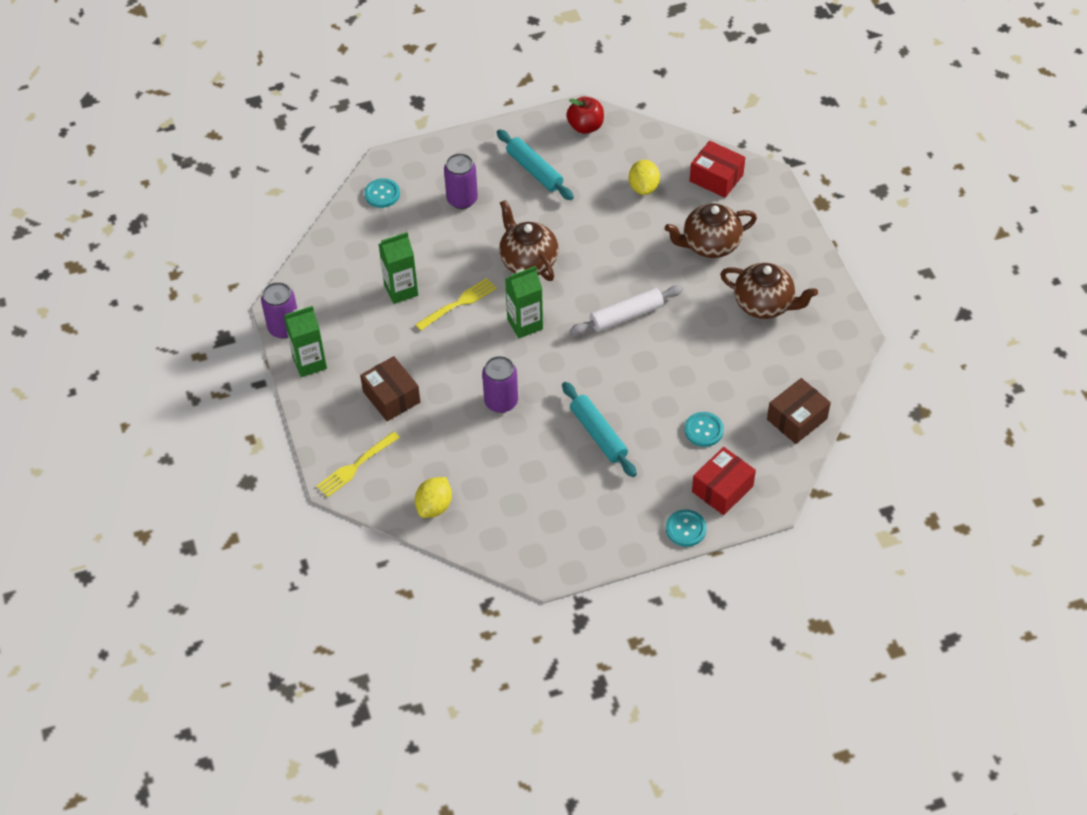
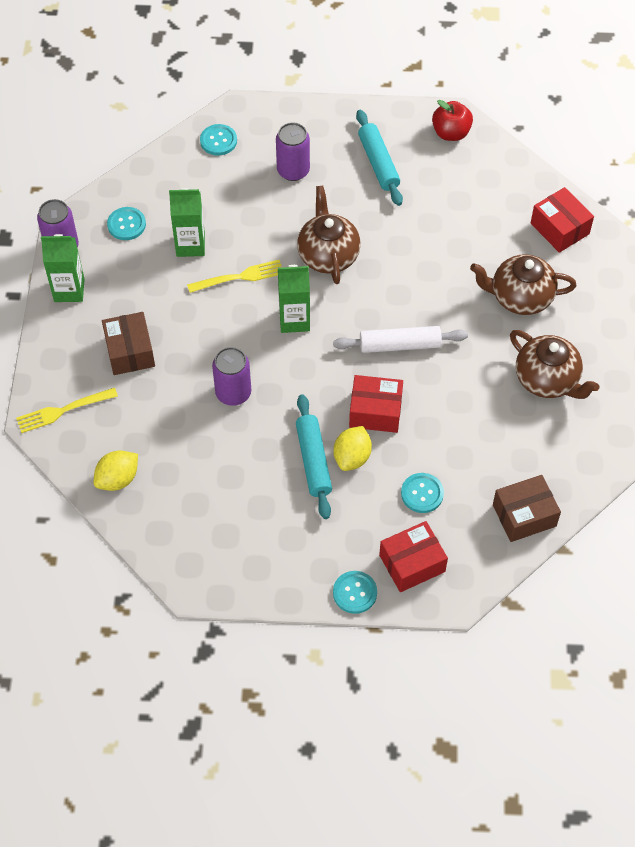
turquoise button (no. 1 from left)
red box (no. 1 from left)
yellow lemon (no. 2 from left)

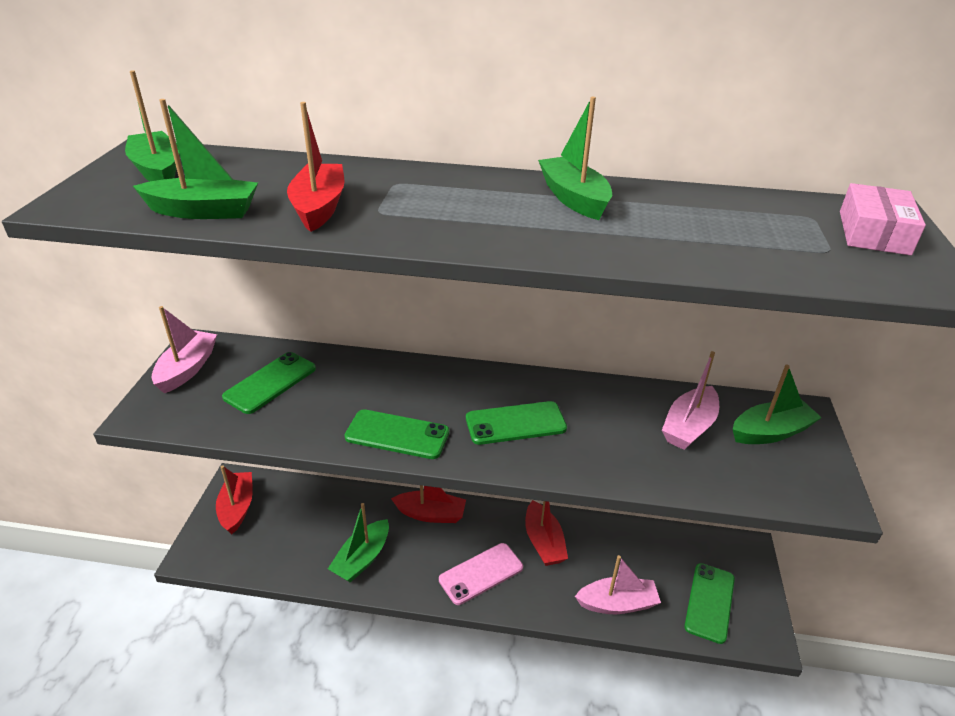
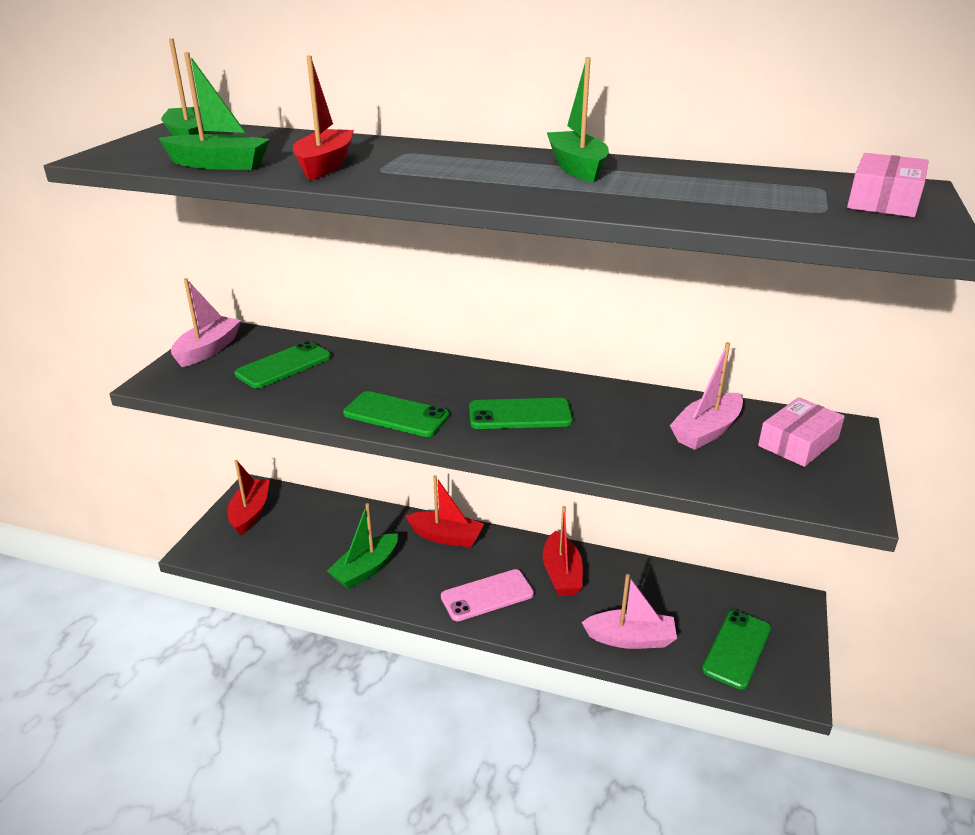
pink box (no. 1 from left)

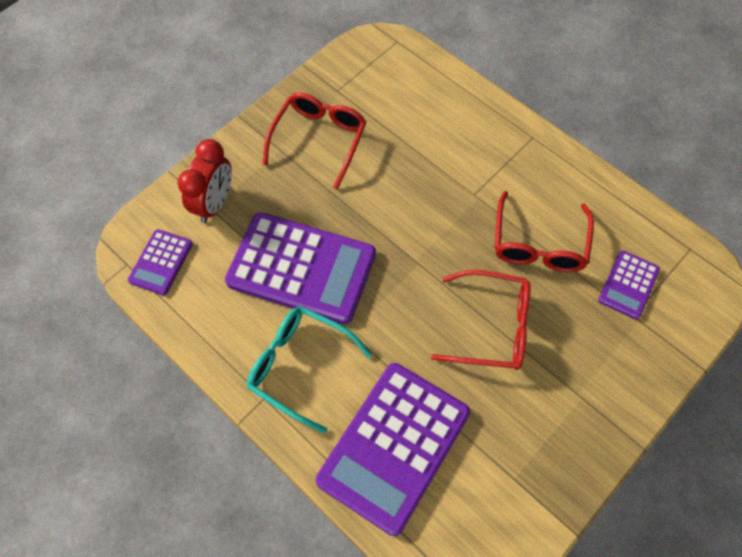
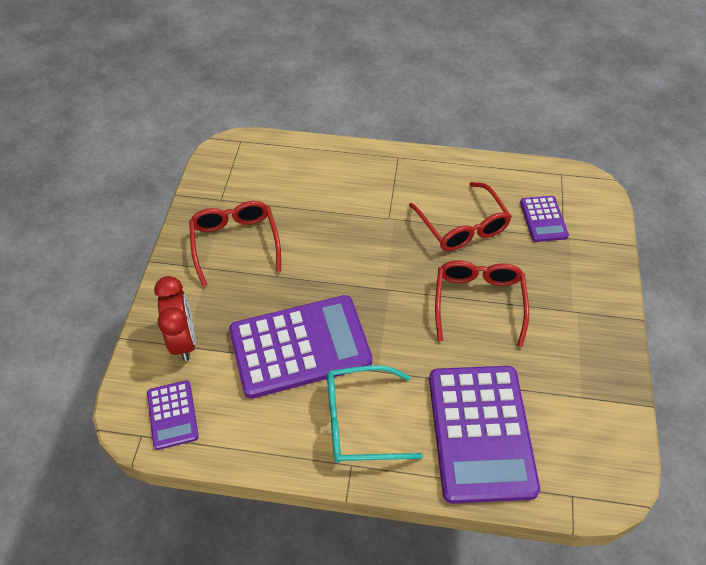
red glasses (no. 3 from left)

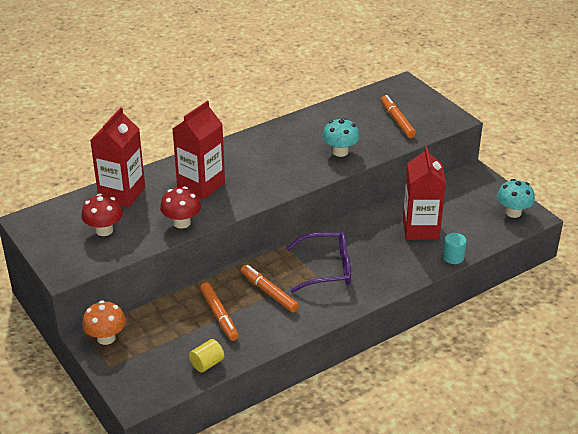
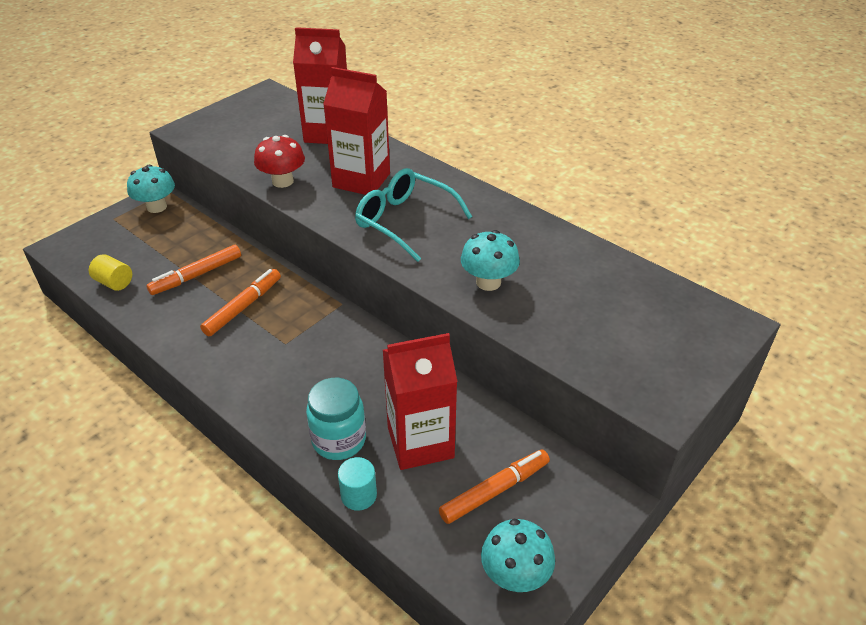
red mushroom (no. 1 from left in the first image)
purple glasses
turquoise jar
turquoise glasses
orange marker (no. 3 from left)
turquoise mushroom (no. 1 from left)

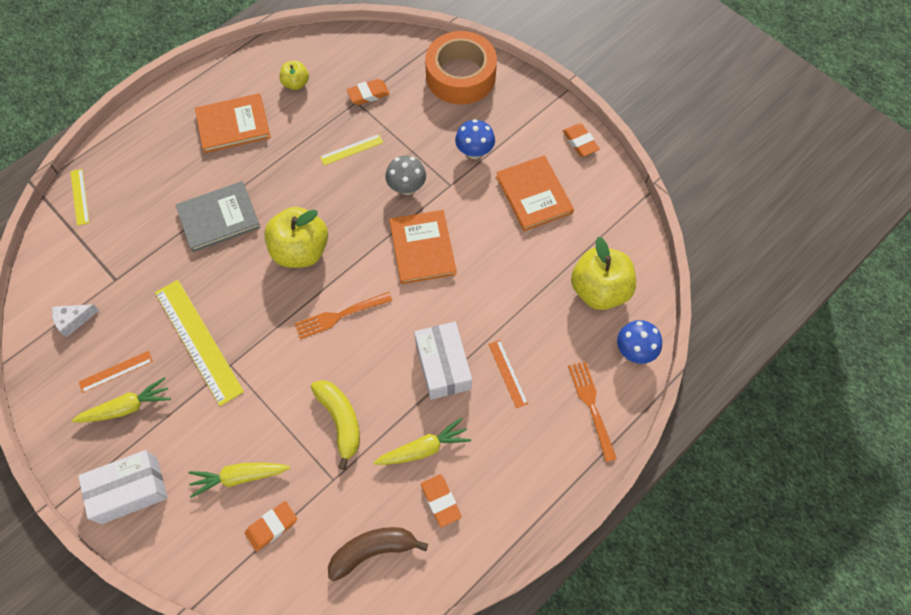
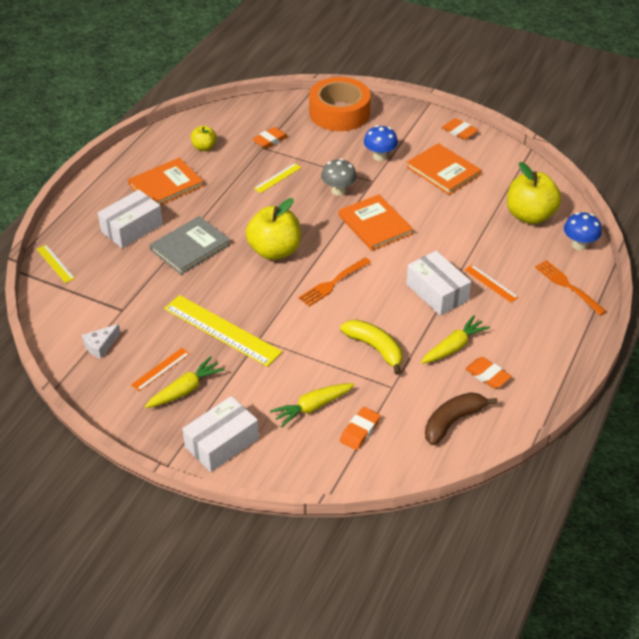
white box (no. 1 from left)

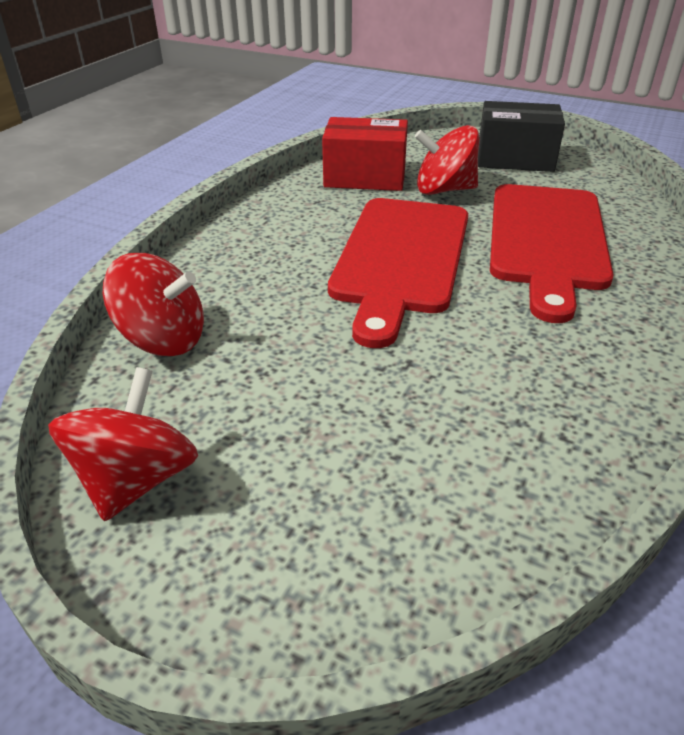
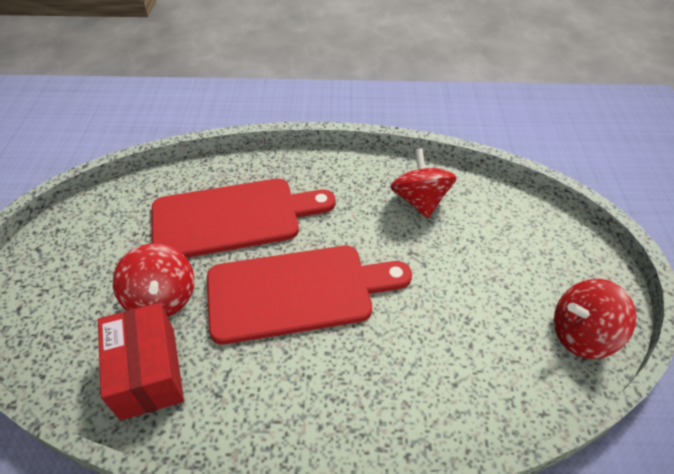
black box
red spinning top (no. 2 from left)

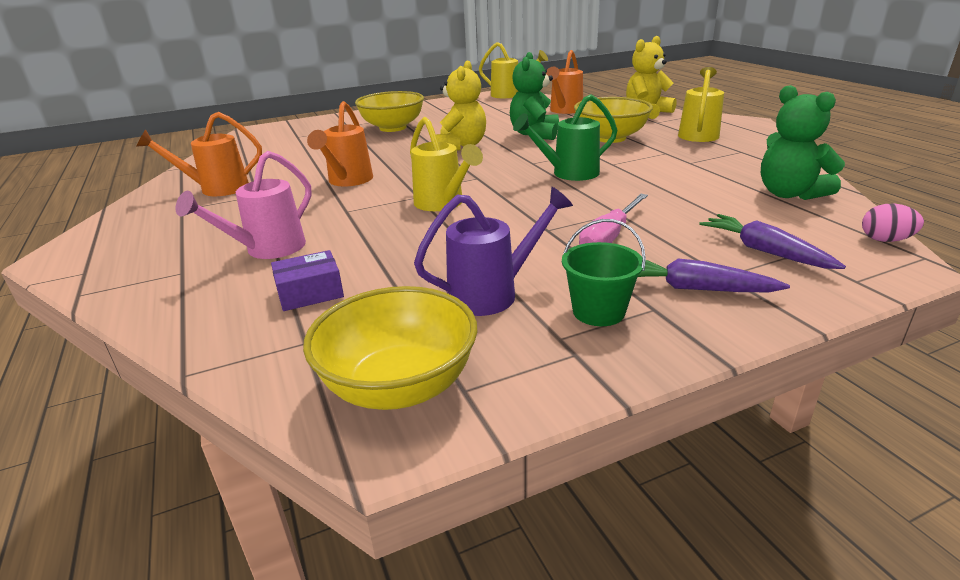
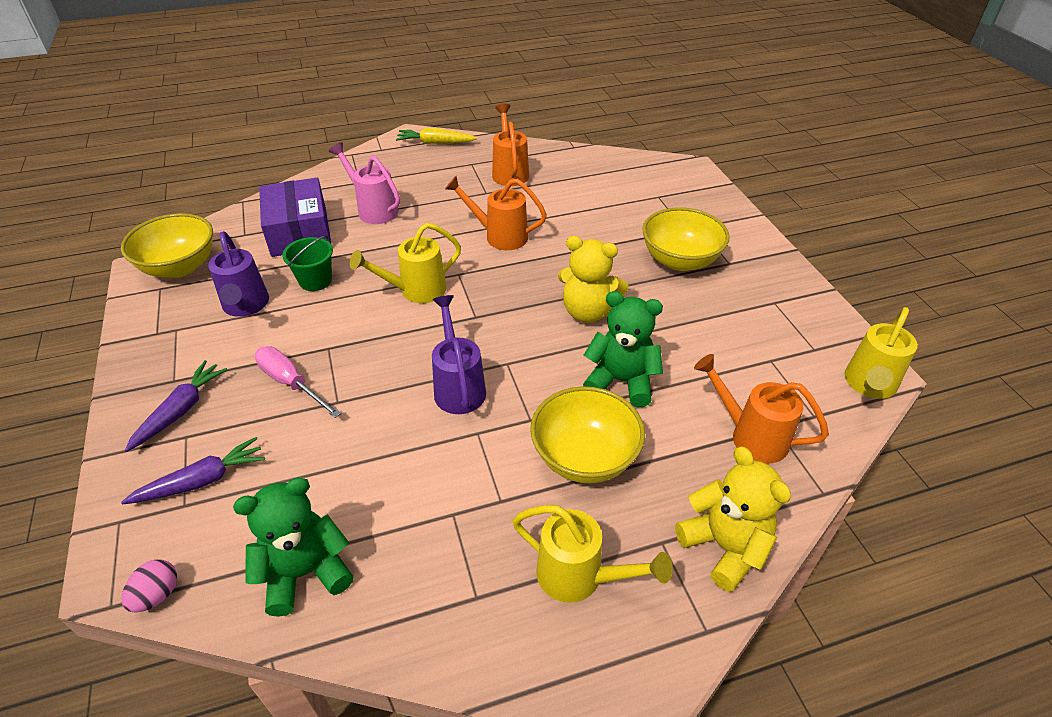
yellow carrot
green bucket
purple watering can (no. 2 from left)
purple box

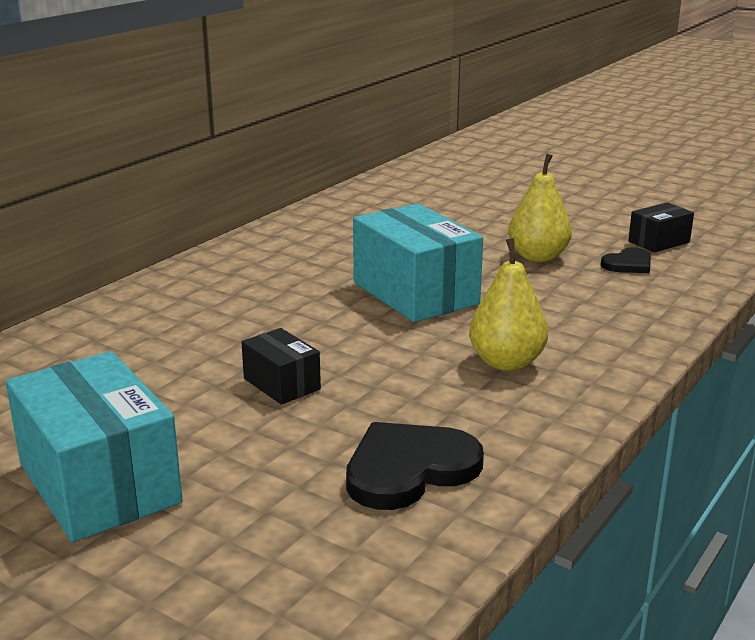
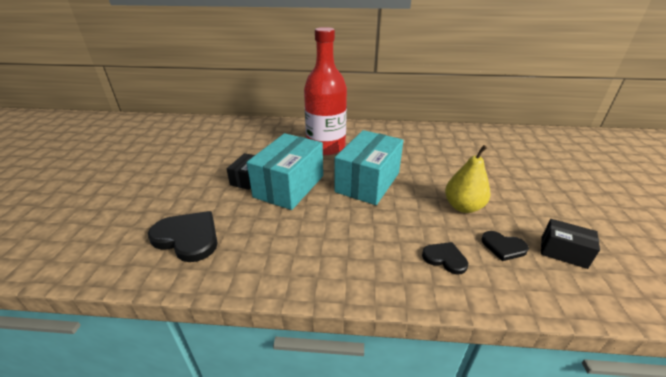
yellow pear (no. 1 from left in the first image)
red bottle
black heart (no. 2 from left)
turquoise box (no. 1 from left)

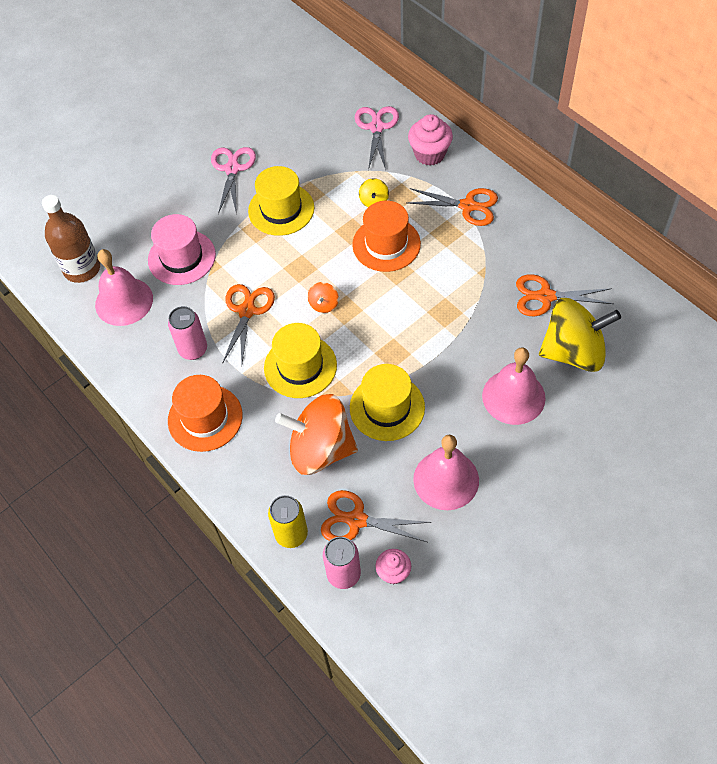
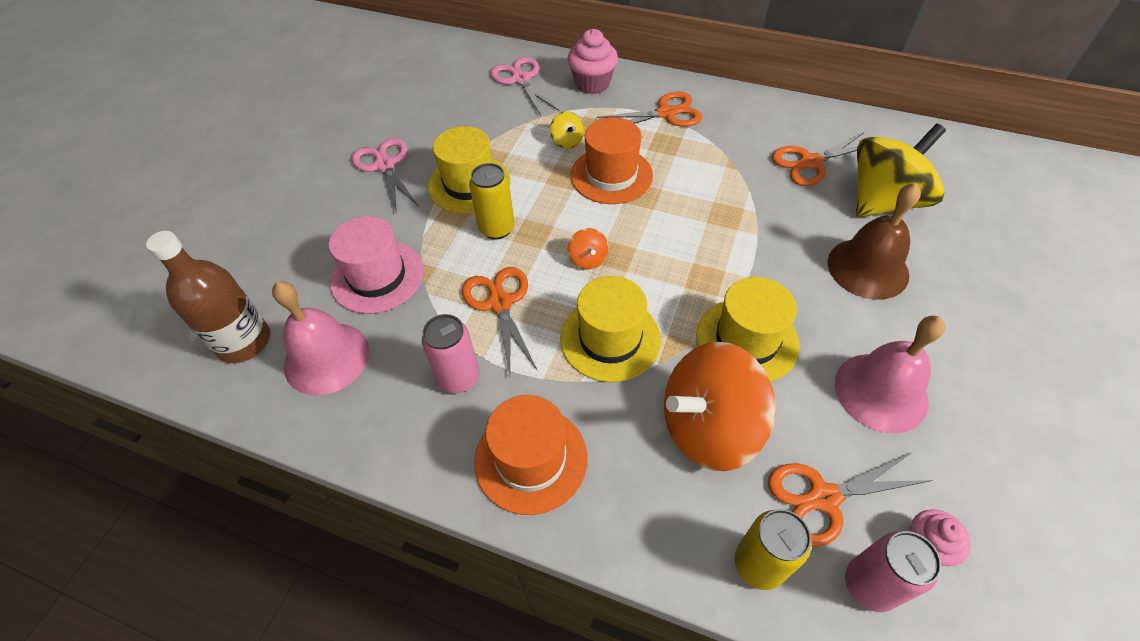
yellow can (no. 1 from left)
brown bell

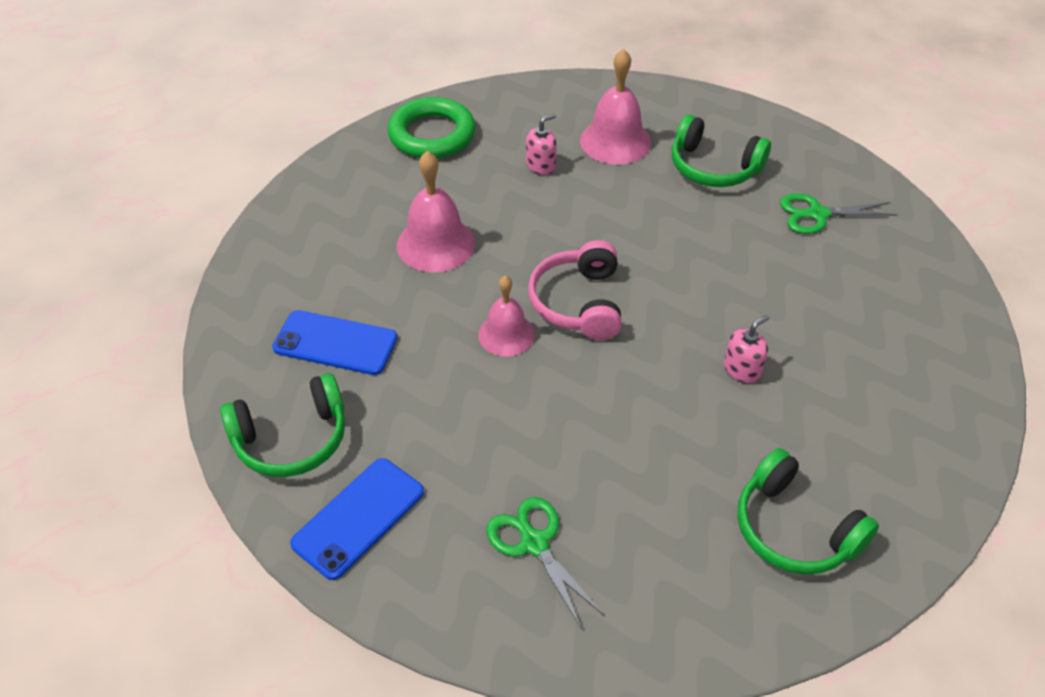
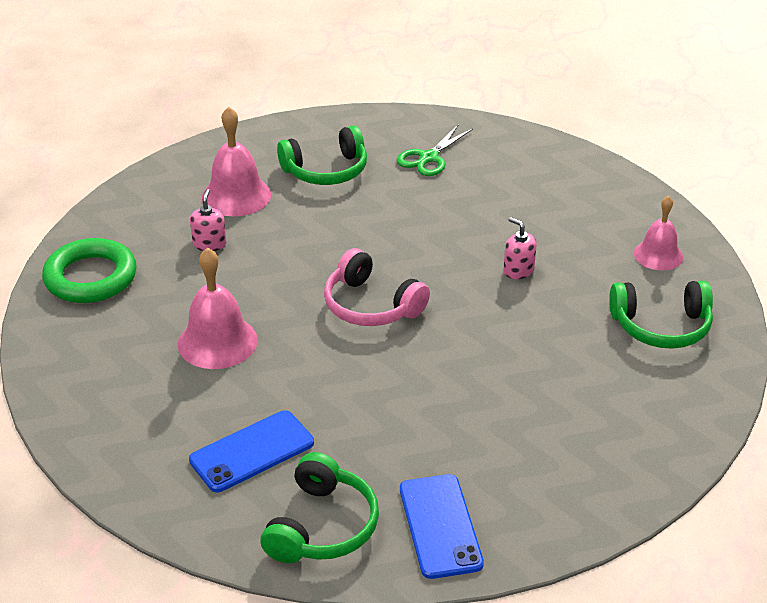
green scissors (no. 1 from left in the first image)
pink bell (no. 3 from left)
pink soap dispenser (no. 2 from left)

